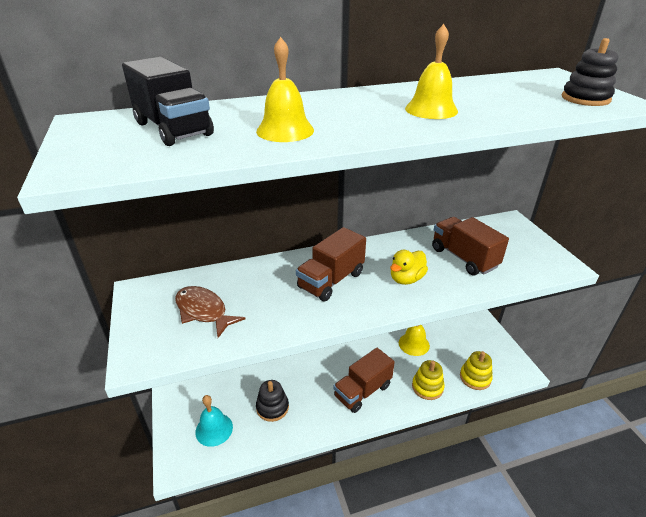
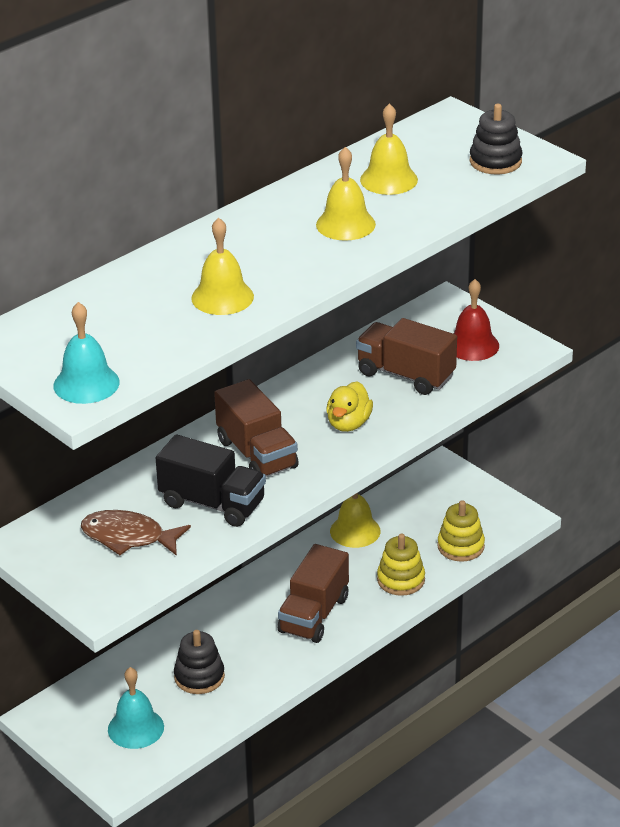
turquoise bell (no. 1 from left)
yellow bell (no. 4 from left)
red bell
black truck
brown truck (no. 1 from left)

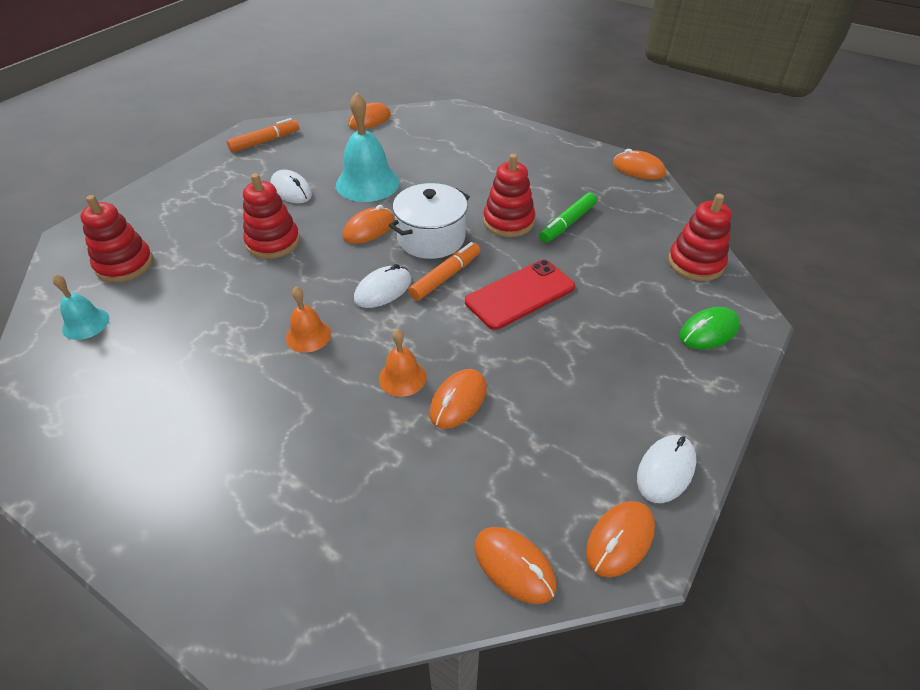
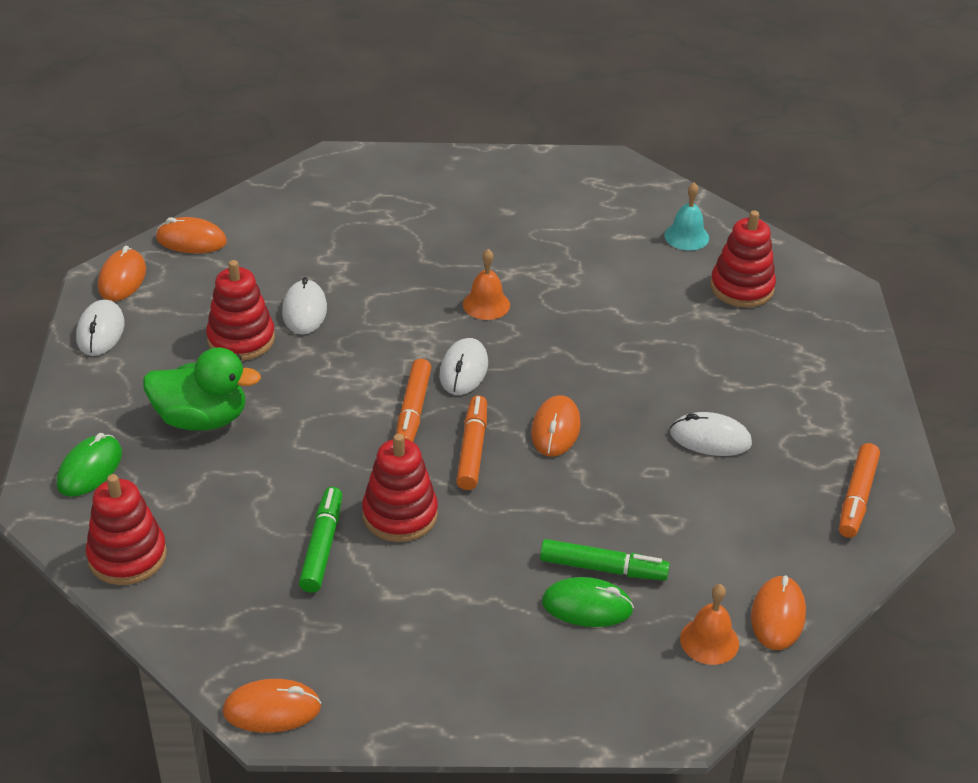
turquoise bell (no. 2 from left in the first image)
red phone
green duck
green marker (no. 2 from left)
green mouse (no. 2 from left)
red stacking toy (no. 2 from left)
orange bell (no. 2 from left)
orange marker (no. 2 from left)
white mouse (no. 2 from left)

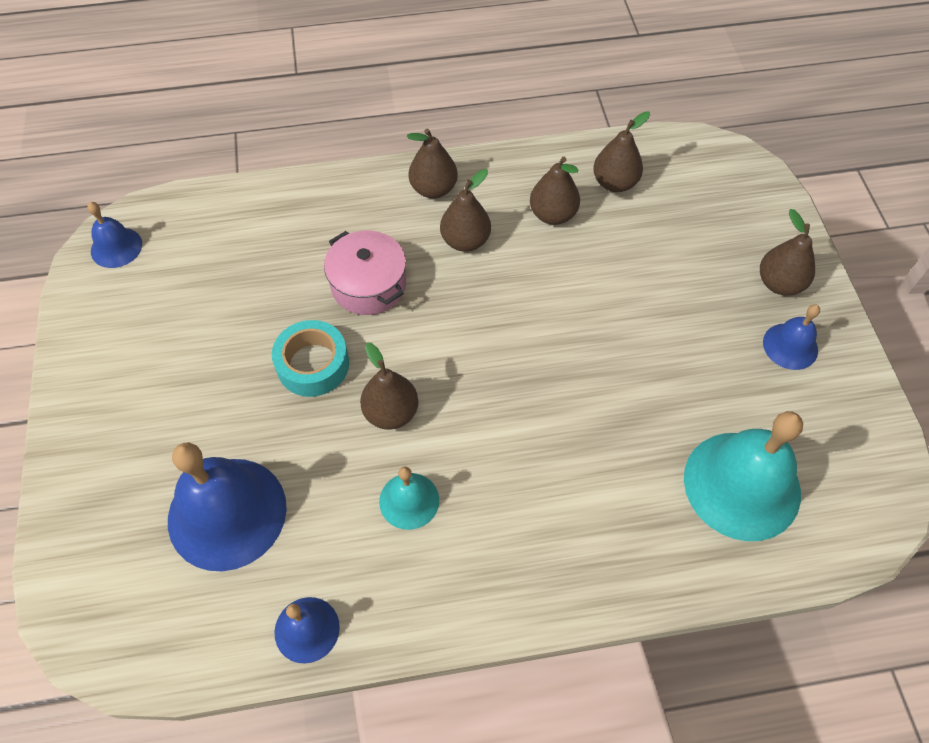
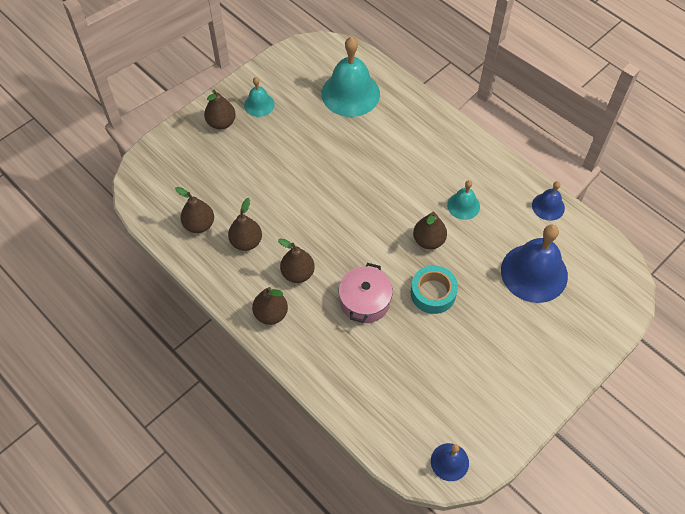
turquoise bell (no. 1 from left)

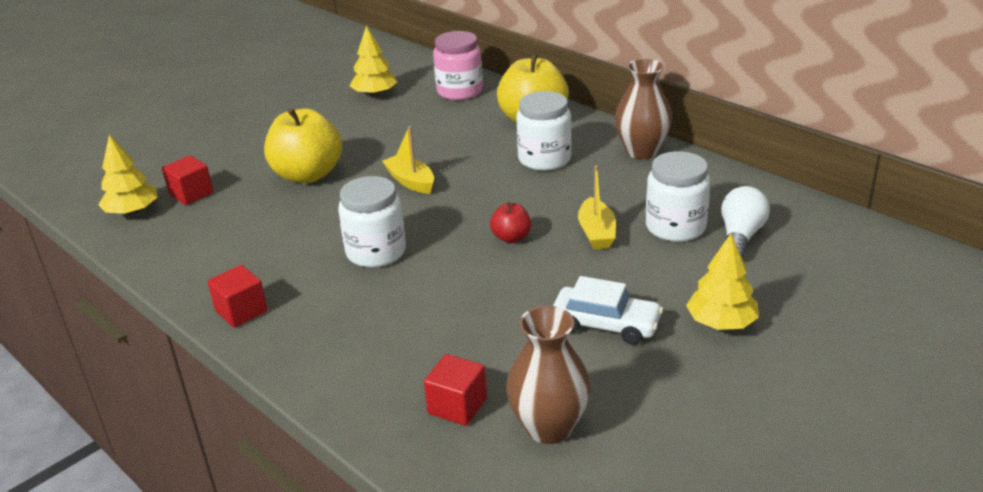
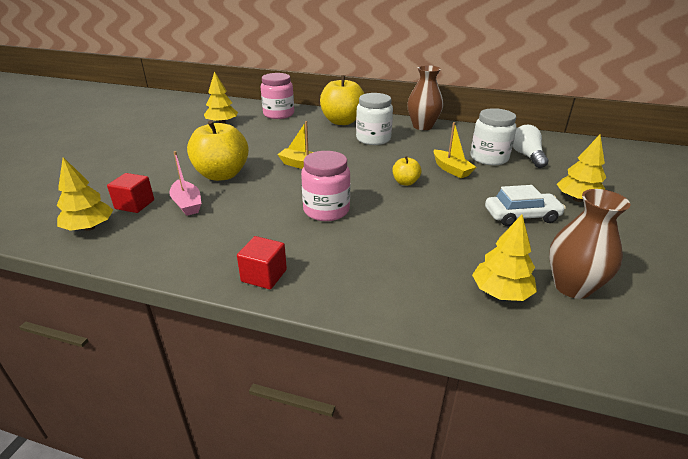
pink boat
yellow tree (no. 3 from left)
pink jar (no. 2 from left)
yellow apple (no. 3 from left)

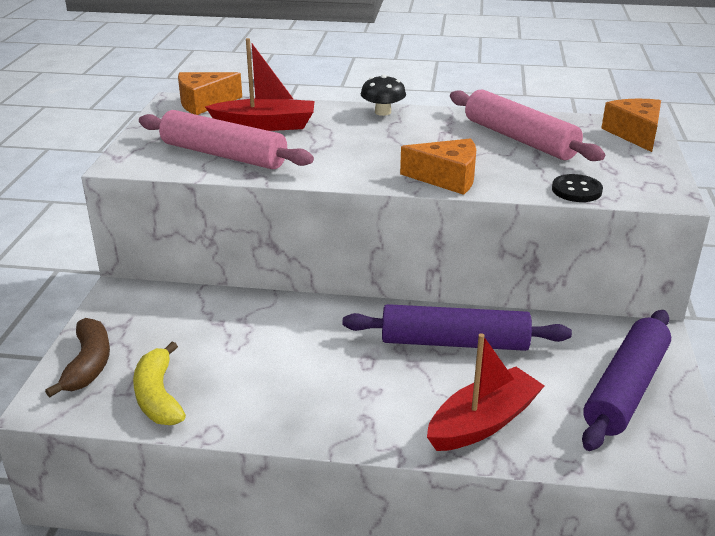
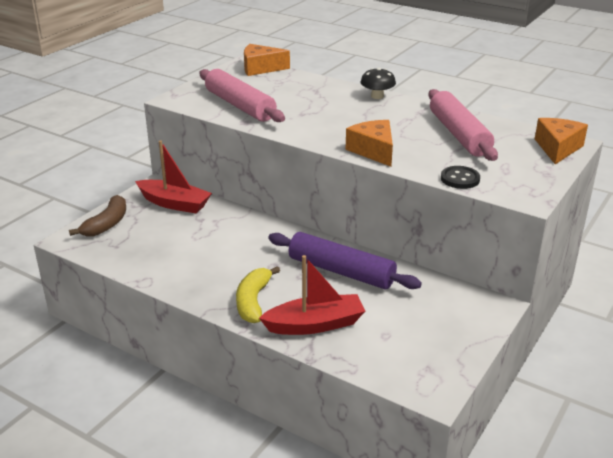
purple rolling pin (no. 2 from left in the first image)
yellow banana
red boat (no. 1 from left)
orange cheese (no. 2 from left)

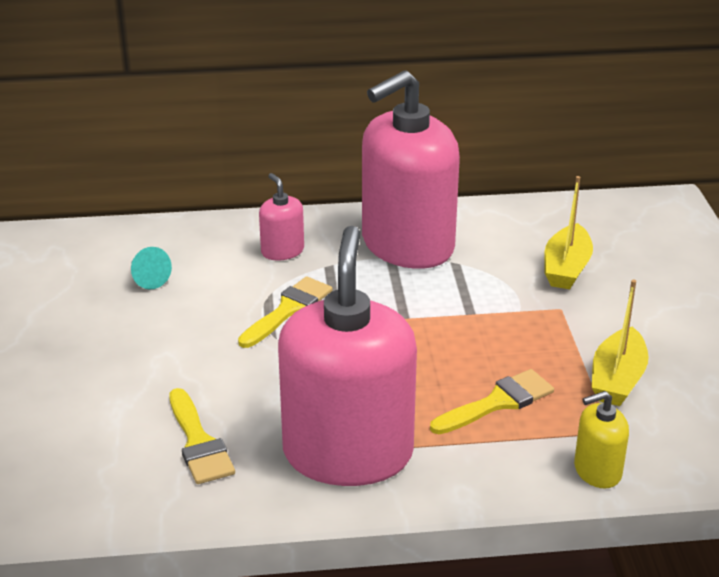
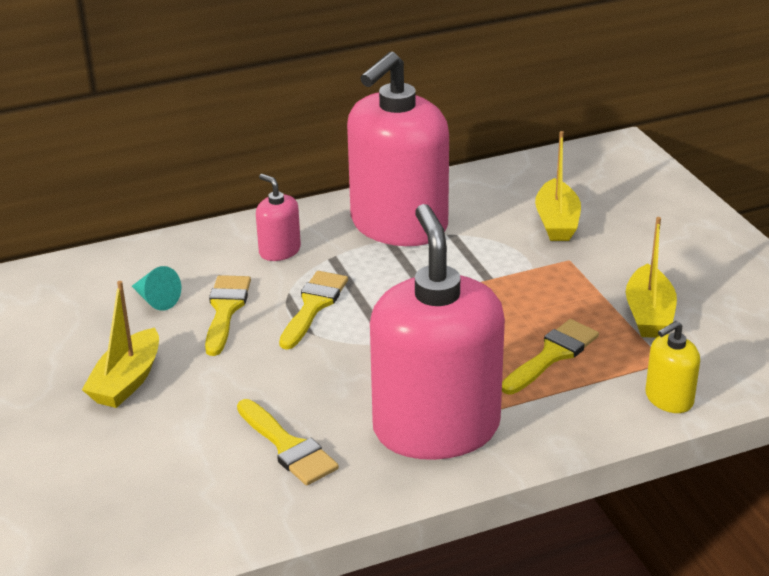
yellow boat (no. 1 from left)
yellow brush (no. 1 from left)

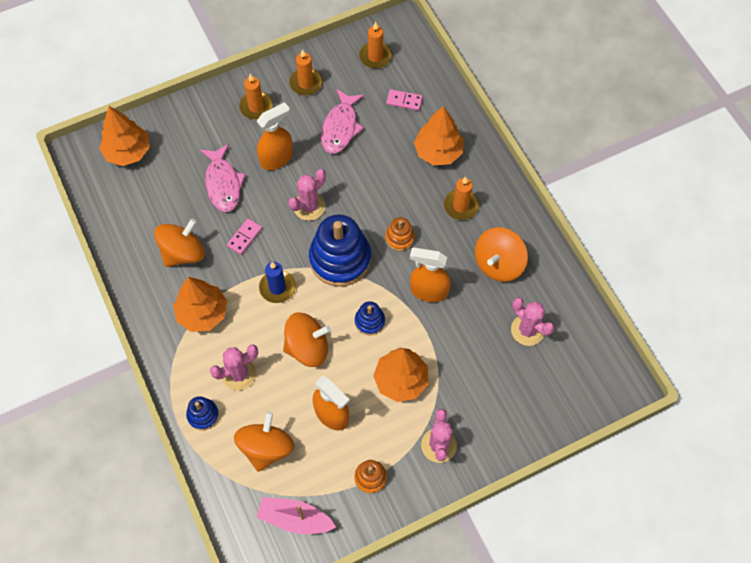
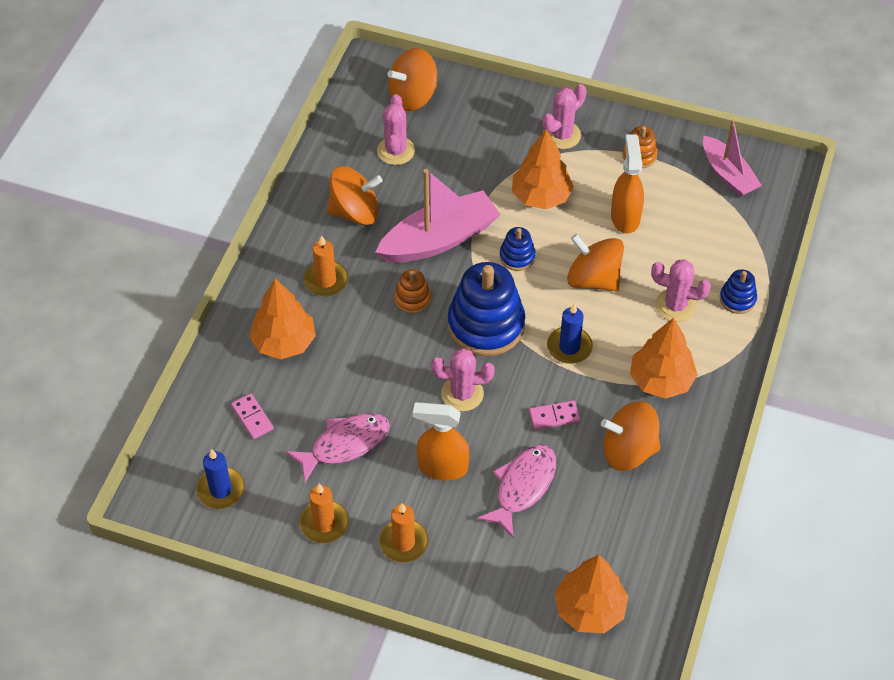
orange spinning top (no. 2 from left)
pink boat (no. 1 from left)
blue candle (no. 1 from left)

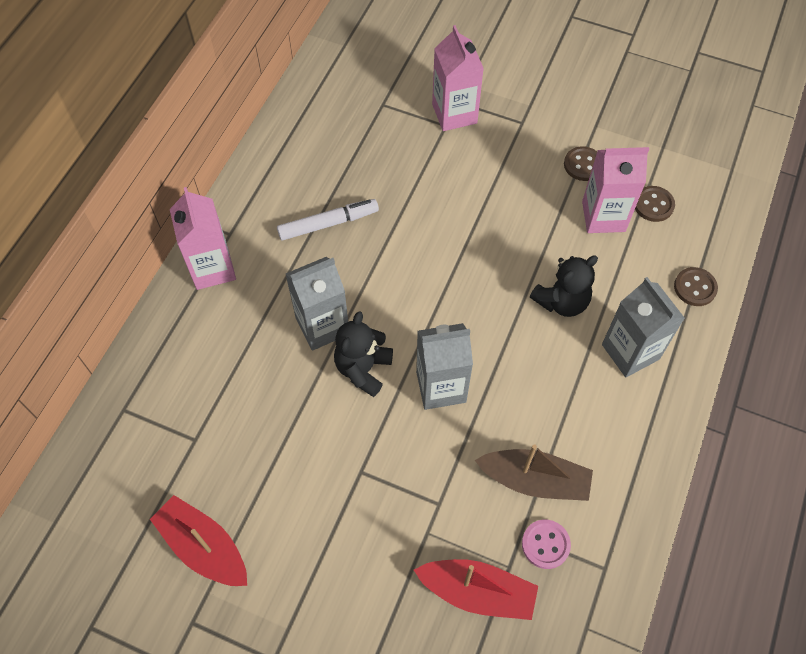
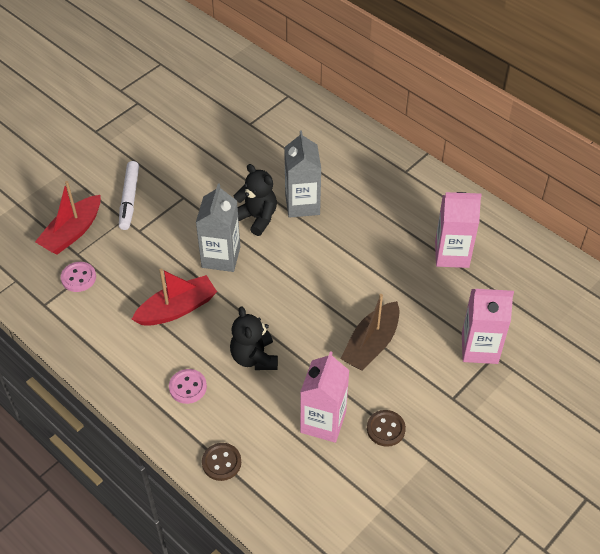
brown button (no. 2 from left in the first image)
red boat (no. 2 from left)
pink carton (no. 2 from left)
white marker
brown boat
pink button (no. 2 from left)

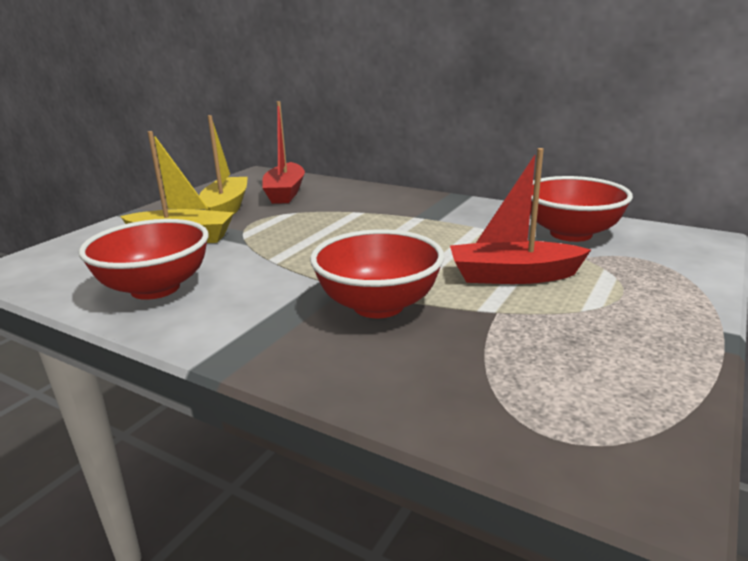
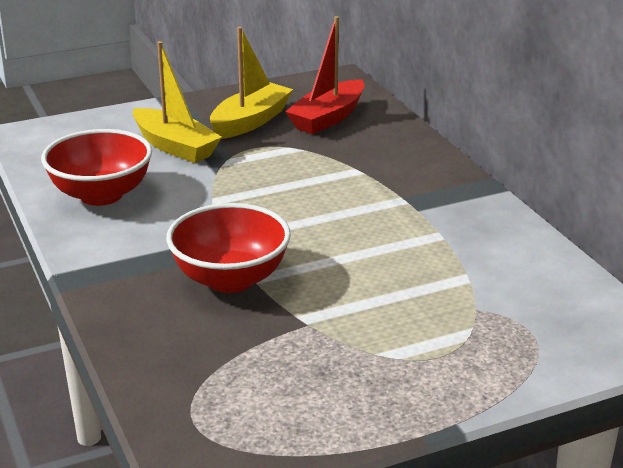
red boat (no. 2 from left in the first image)
red bowl (no. 3 from left in the first image)

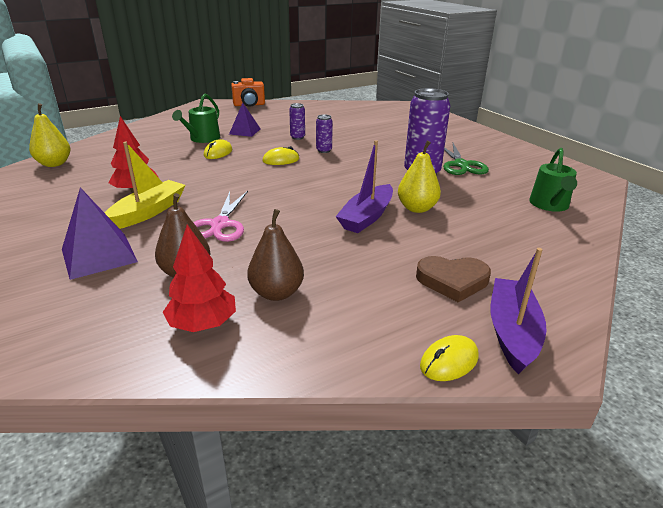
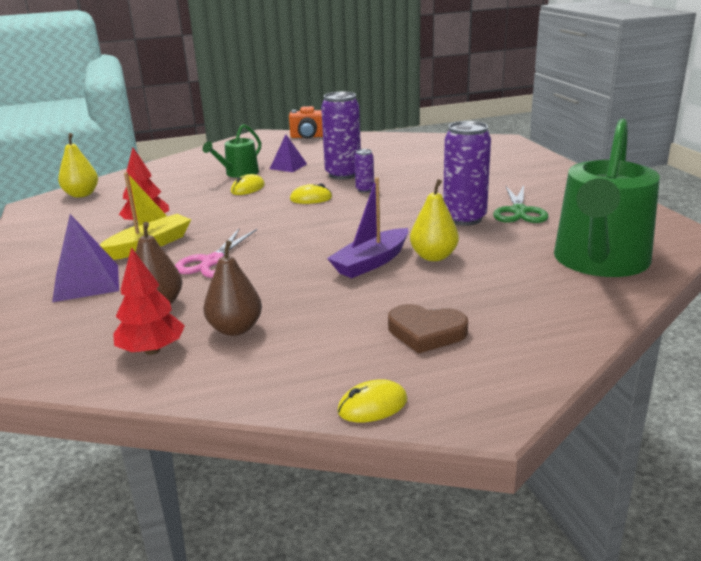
purple boat (no. 2 from left in the first image)
purple can (no. 1 from left)
green watering can (no. 2 from left)

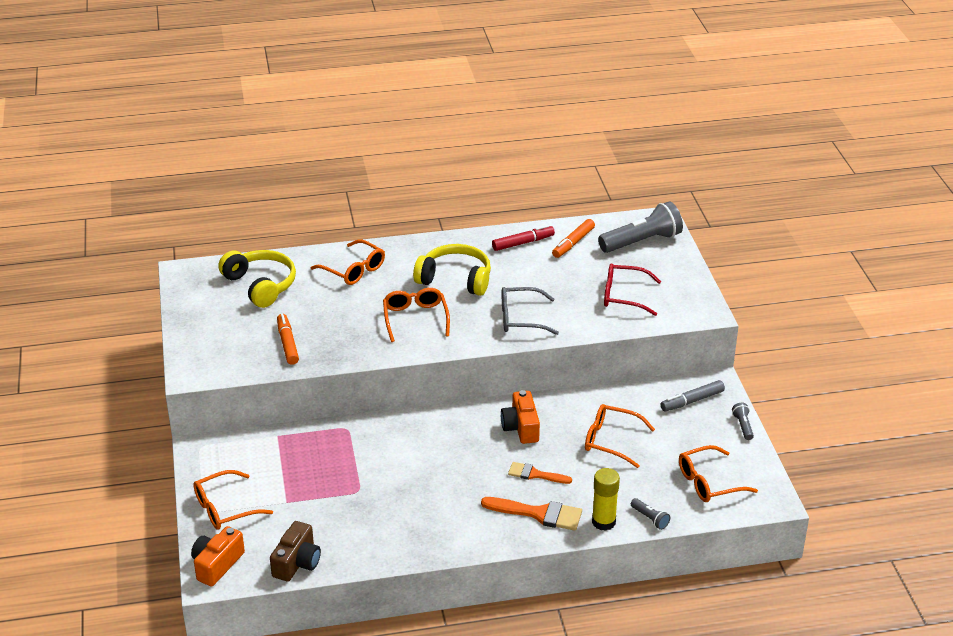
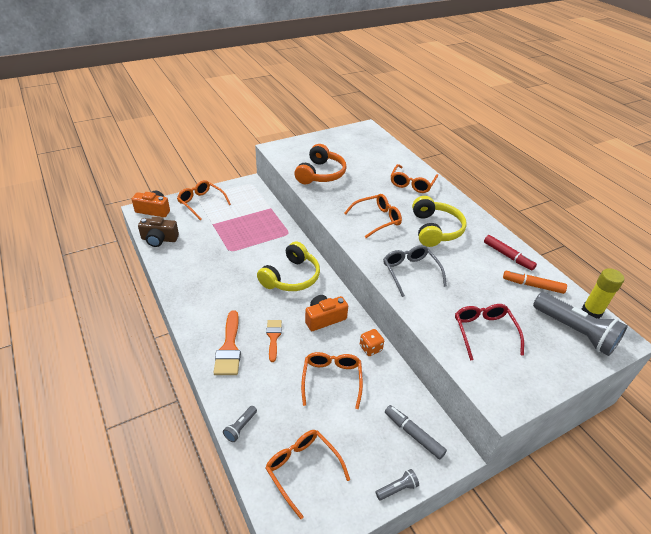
orange dice
yellow headphones (no. 1 from left)
yellow glue stick
orange headphones

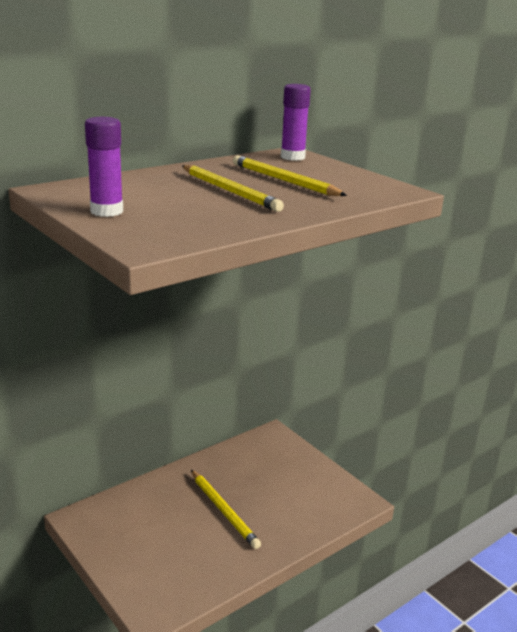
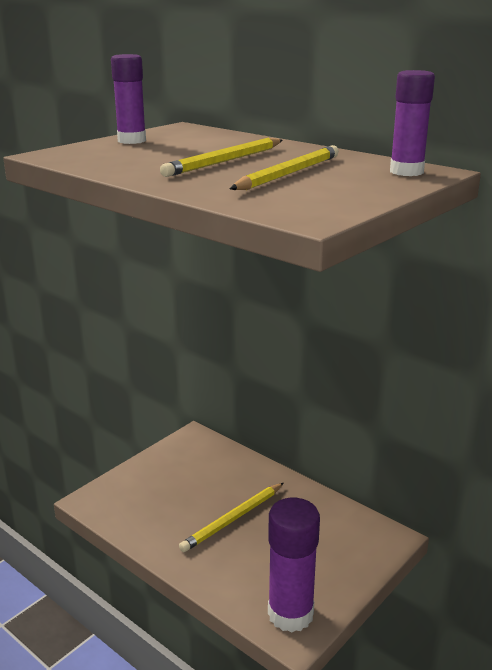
purple glue stick (no. 2 from left)

